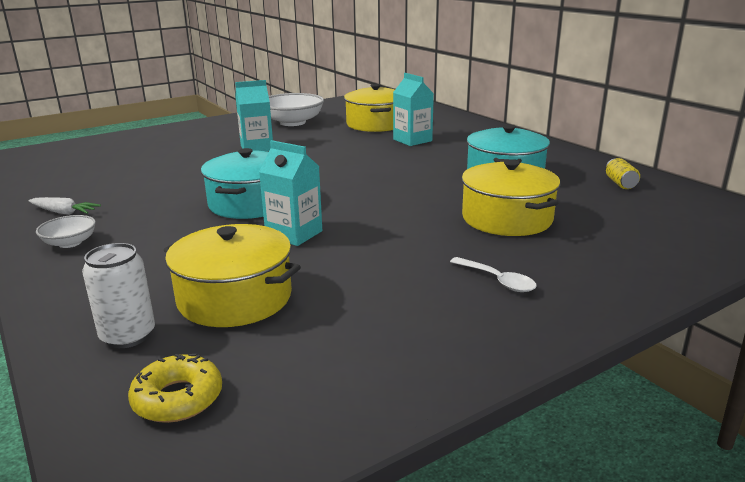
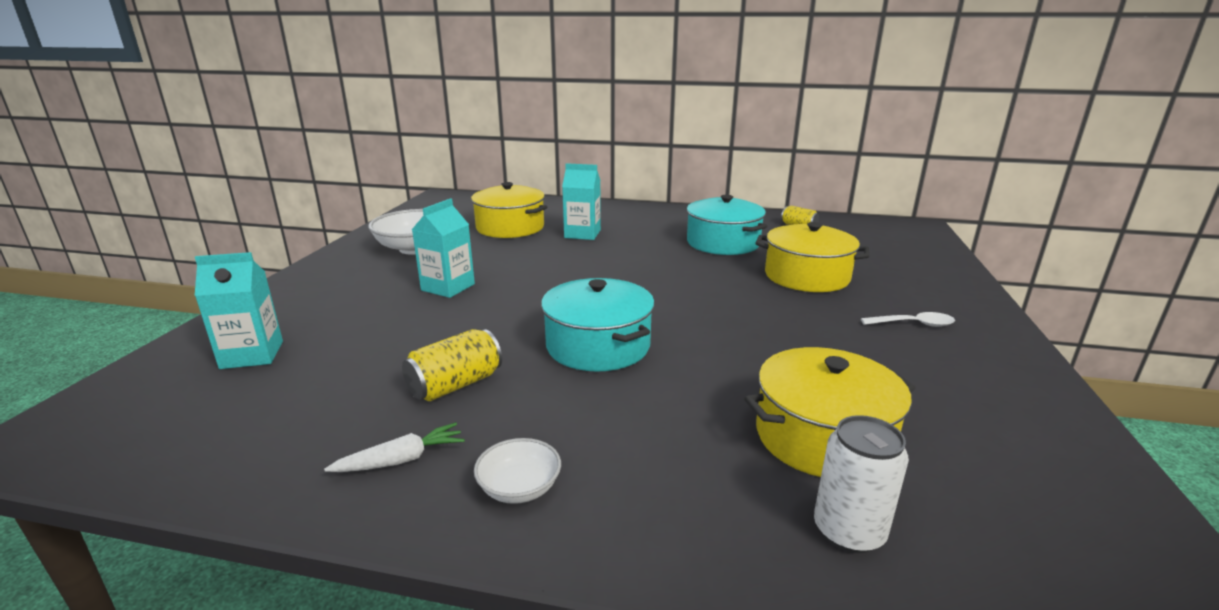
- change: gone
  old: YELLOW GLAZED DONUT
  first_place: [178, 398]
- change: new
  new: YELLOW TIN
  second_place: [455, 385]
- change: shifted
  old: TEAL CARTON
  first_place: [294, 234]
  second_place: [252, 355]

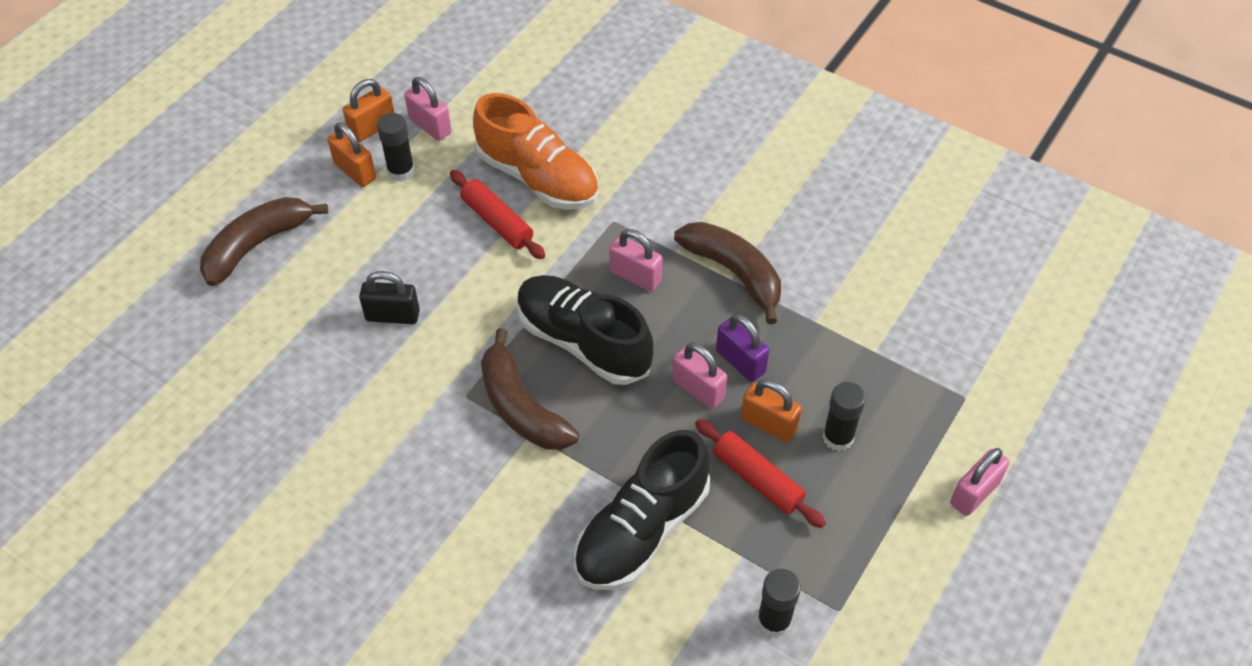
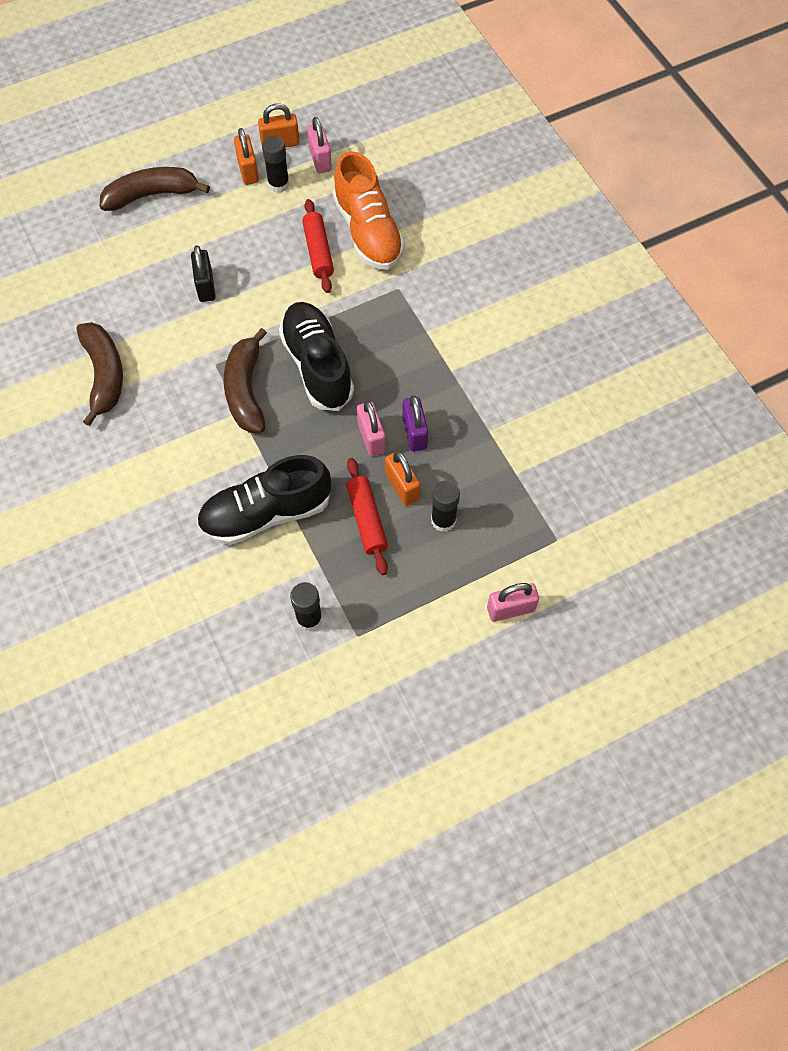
- change: gone
  old: ROSY LOCK
  first_place: [635, 276]
- change: shifted
  old: RUSSET BANANA FRUIT
  first_place: [734, 273]
  second_place: [104, 375]
- change: rotated
  old: BLACK LOCK
  first_place: [392, 315]
  second_place: [205, 286]
  degrees: 45

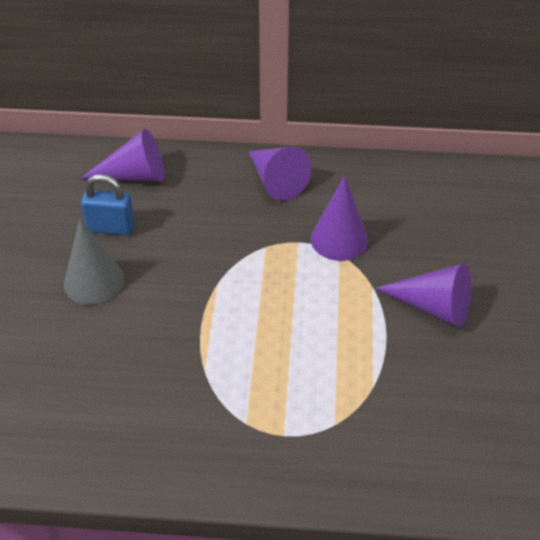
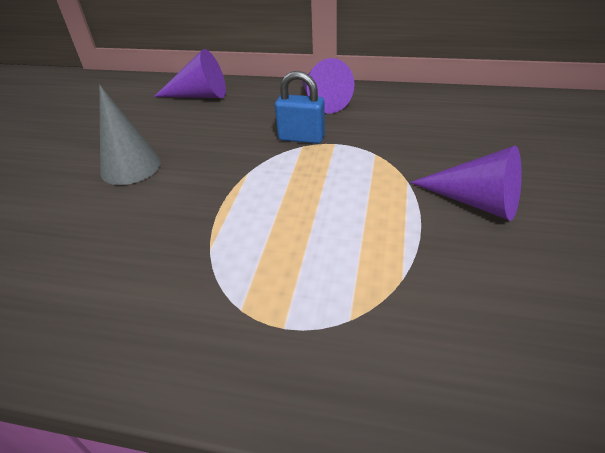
- change: gone
  old: ROYAL PURPLE CONE SHAPE
  first_place: [339, 239]
- change: shifted
  old: BLUE LOCK
  first_place: [111, 228]
  second_place: [301, 138]

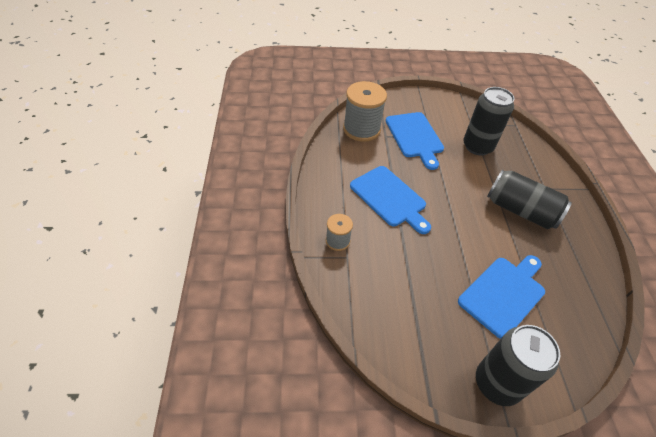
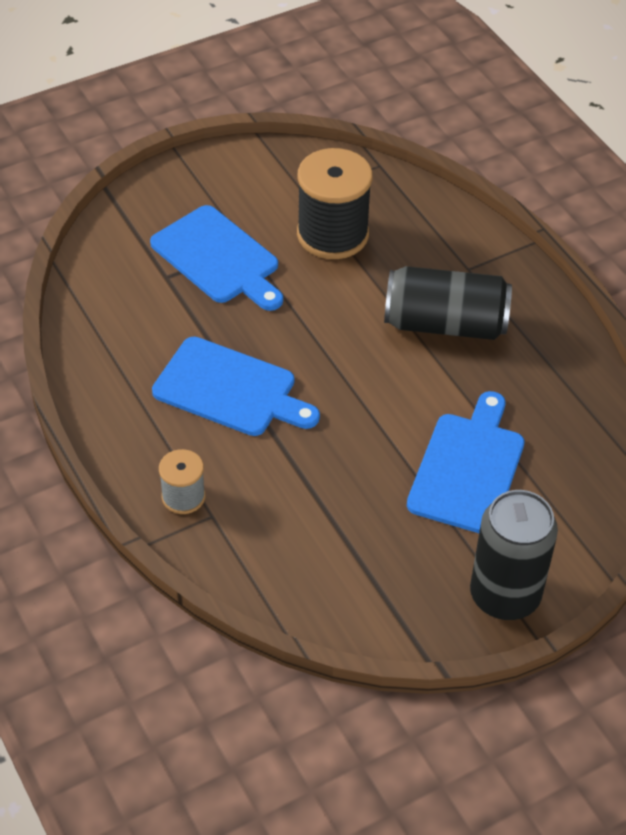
- change: gone
  old: GREY SPOOL
  first_place: [361, 129]
- change: swapped
  old: BLACK TIN
  new: BLACK SPOOL
  first_place: [477, 146]
  second_place: [332, 234]

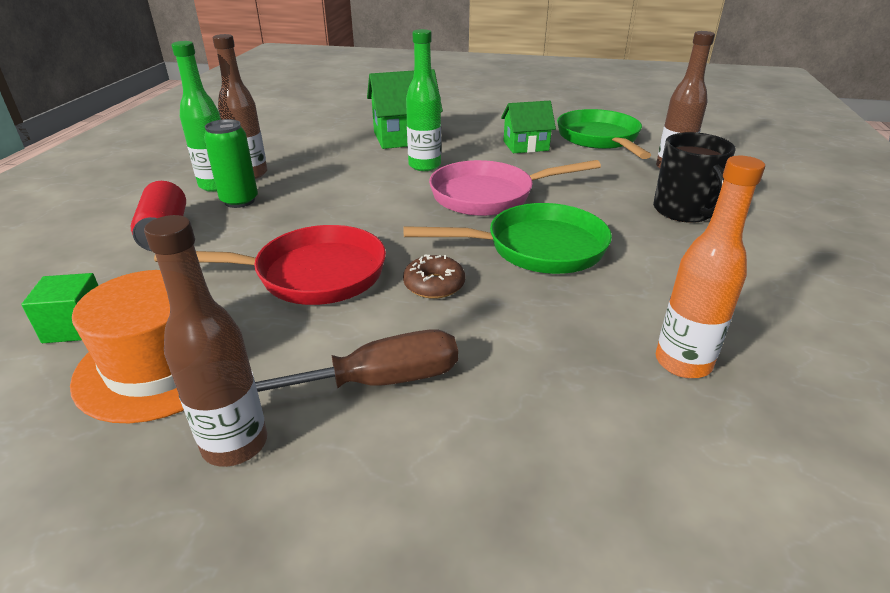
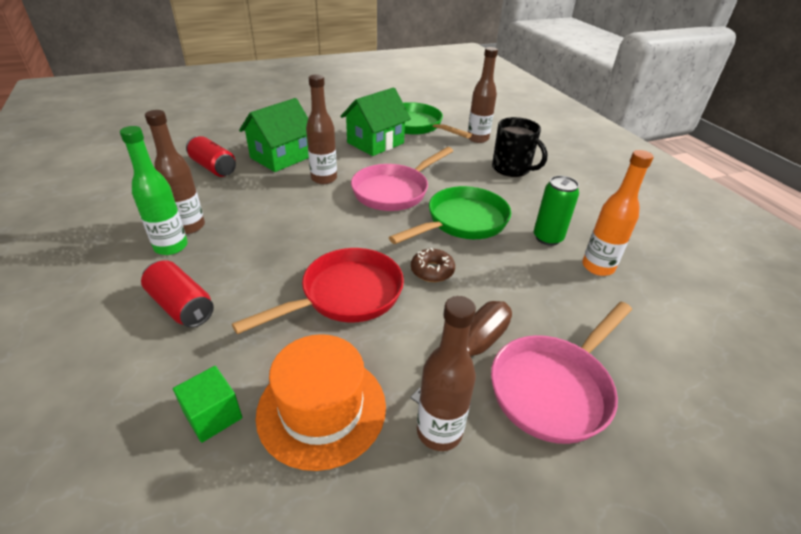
- change: new
  new: RED TIN
  second_place: [213, 167]
- change: new
  new: ROSY PAN
  second_place: [554, 388]
- change: shifted
  old: GREEN TIN
  first_place: [239, 201]
  second_place: [547, 238]
- change: repainted
  old: GREEN BOTTLE
  new: RUSSET BOTTLE
  first_place: [424, 166]
  second_place: [324, 179]
- change: scaled
  old: GREEN TOY HOUSE
  first_place: [525, 146]
  second_place: [375, 143]
  factor: 1.51

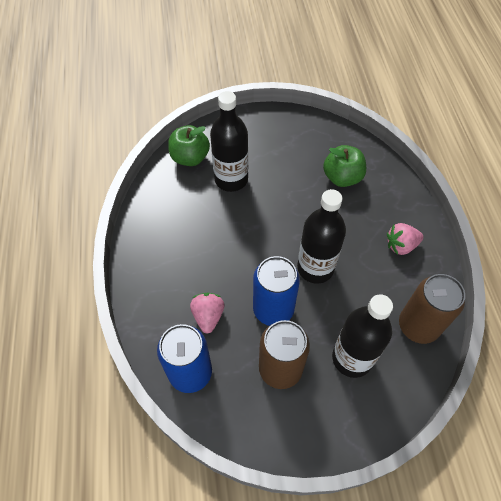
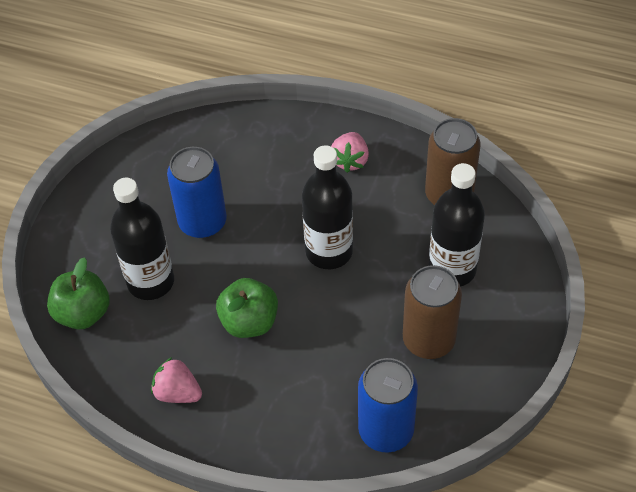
- change: shifted
  old: ROSY BERRY
  first_place: [208, 316]
  second_place: [177, 392]
- change: shifted
  old: BLUE TIN
  first_place: [273, 309]
  second_place: [202, 222]
- change: shifted
  old: GREEN TOY APPLE
  first_place: [342, 177]
  second_place: [249, 322]

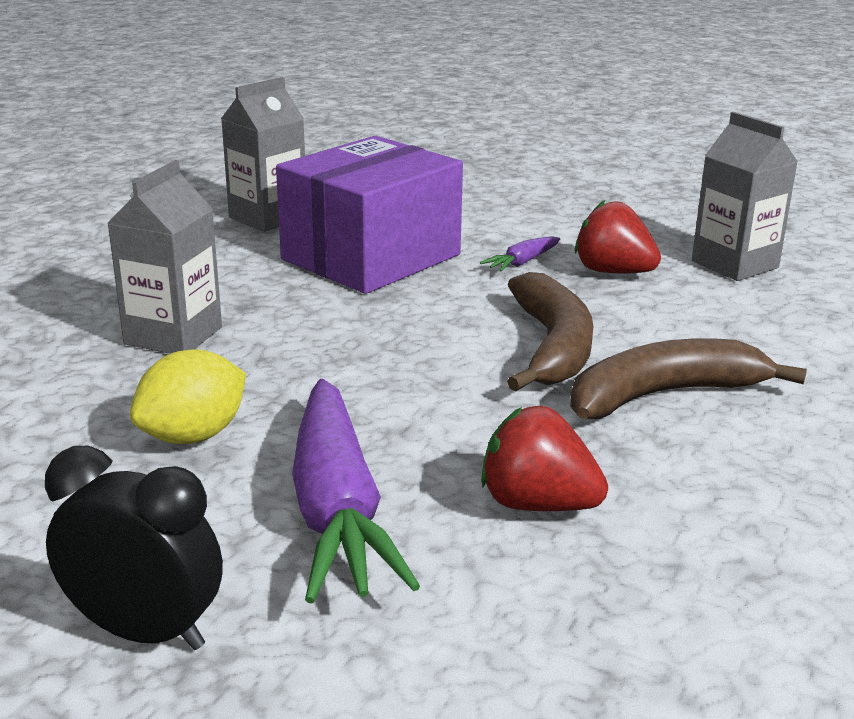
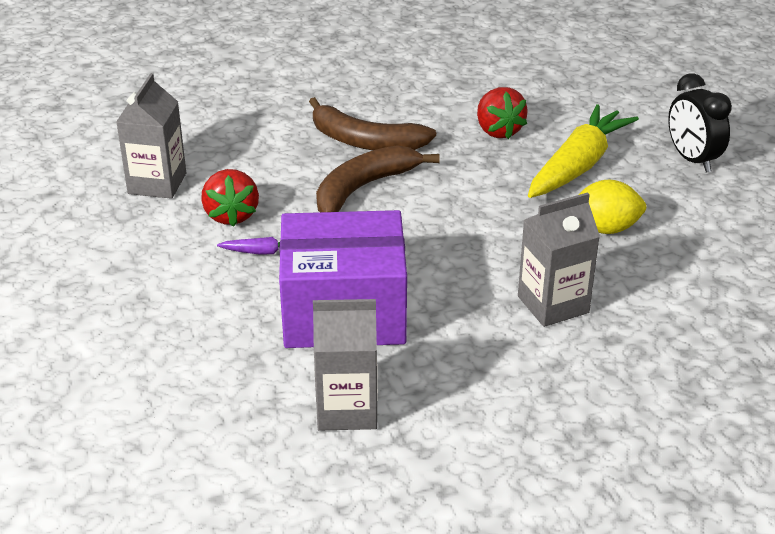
- change: repainted
  old: ROYAL PURPLE ROOT VEGETABLE
  new: YELLOW ROOT VEGETABLE
  first_place: [337, 510]
  second_place: [578, 165]

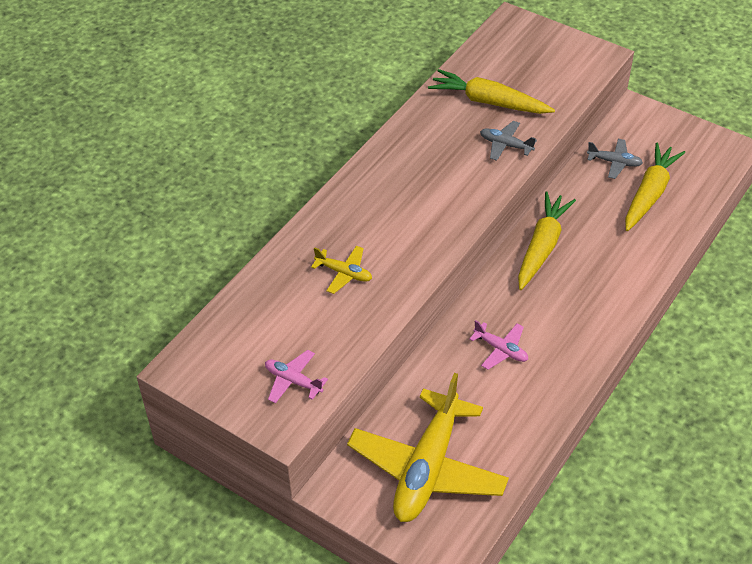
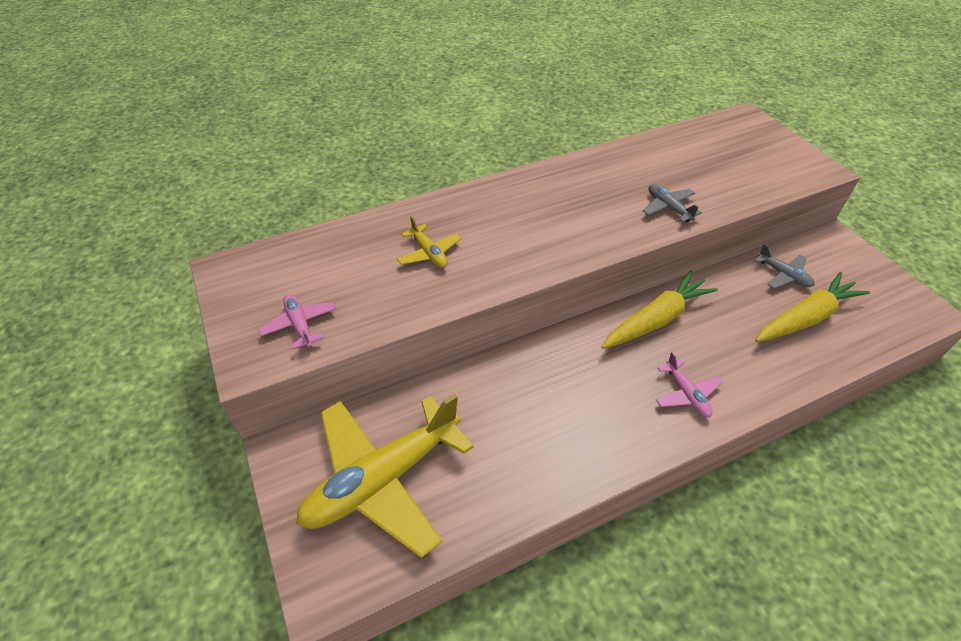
- change: gone
  old: YELLOW ROOT VEGETABLE
  first_place: [488, 102]
- change: shifted
  old: ROSY TOY PLANE
  first_place: [501, 349]
  second_place: [686, 394]

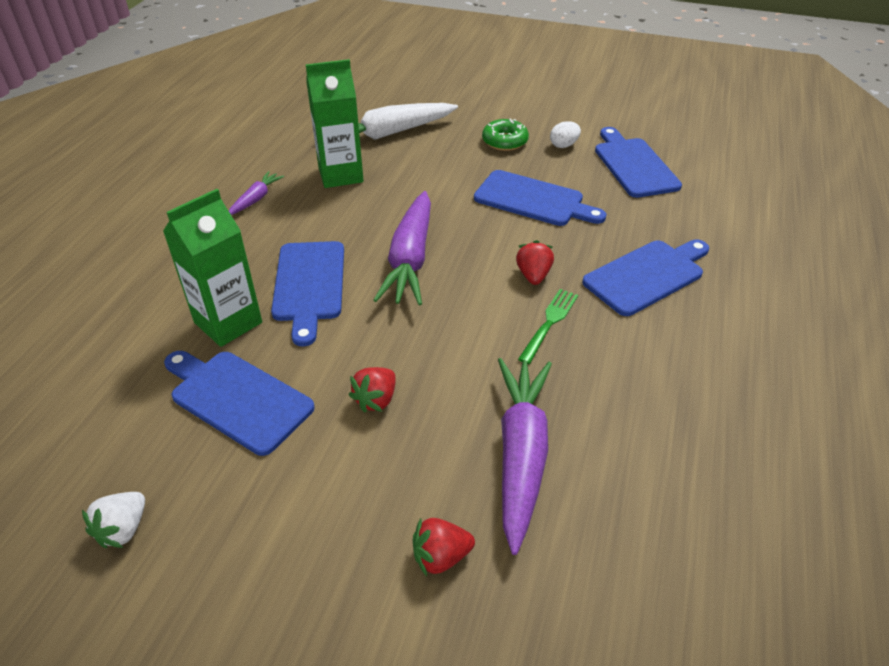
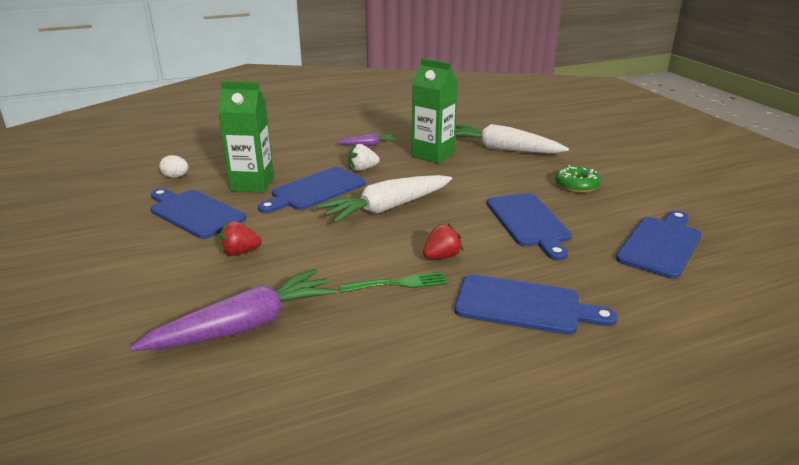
- change: gone
  old: RED BERRY
  first_place: [441, 556]
- change: shifted
  old: SNOW-WHITE BERRY
  first_place: [123, 529]
  second_place: [362, 169]
- change: shifted
  old: SNOW-WHITE EGG SHAPE
  first_place: [563, 145]
  second_place: [176, 177]
- change: repainted
  old: ROYAL PURPLE ROOT VEGETABLE
  new: SNOW-WHITE ROOT VEGETABLE
  first_place: [410, 259]
  second_place: [387, 208]
- change: rotated
  old: BLUE CUTTING BOARD
  first_place: [237, 398]
  second_place: [194, 213]
  degrees: -45

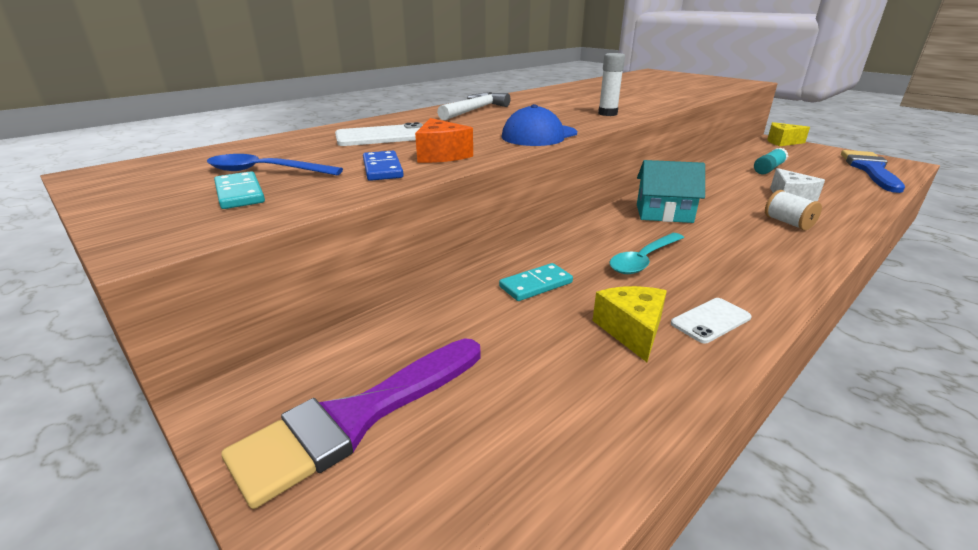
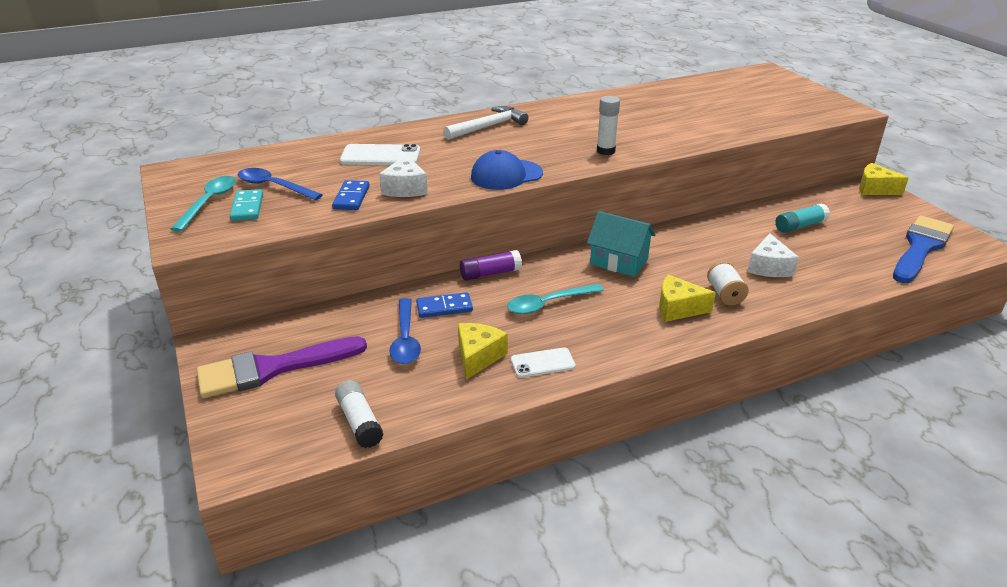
- change: new
  new: TEAL TEASPOON
  second_place: [209, 202]
- change: new
  new: SNOW-WHITE STICK OF GLUE
  second_place: [359, 422]
- change: new
  new: BLUE TEASPOON
  second_place: [405, 339]
- change: new
  new: ROYAL PURPLE STICK OF GLUE
  second_place: [490, 273]
- change: new
  new: YELLOW CHEESE WEDGE
  second_place: [678, 308]
- change: repainted
  old: BRIGHT ORANGE CHEESE WEDGE
  new: SNOW-WHITE CHEESE WEDGE
  first_place: [441, 155]
  second_place: [405, 188]
- change: repainted
  old: TEAL DOMINO
  new: BLUE DOMINO
  first_place: [535, 285]
  second_place: [444, 307]

